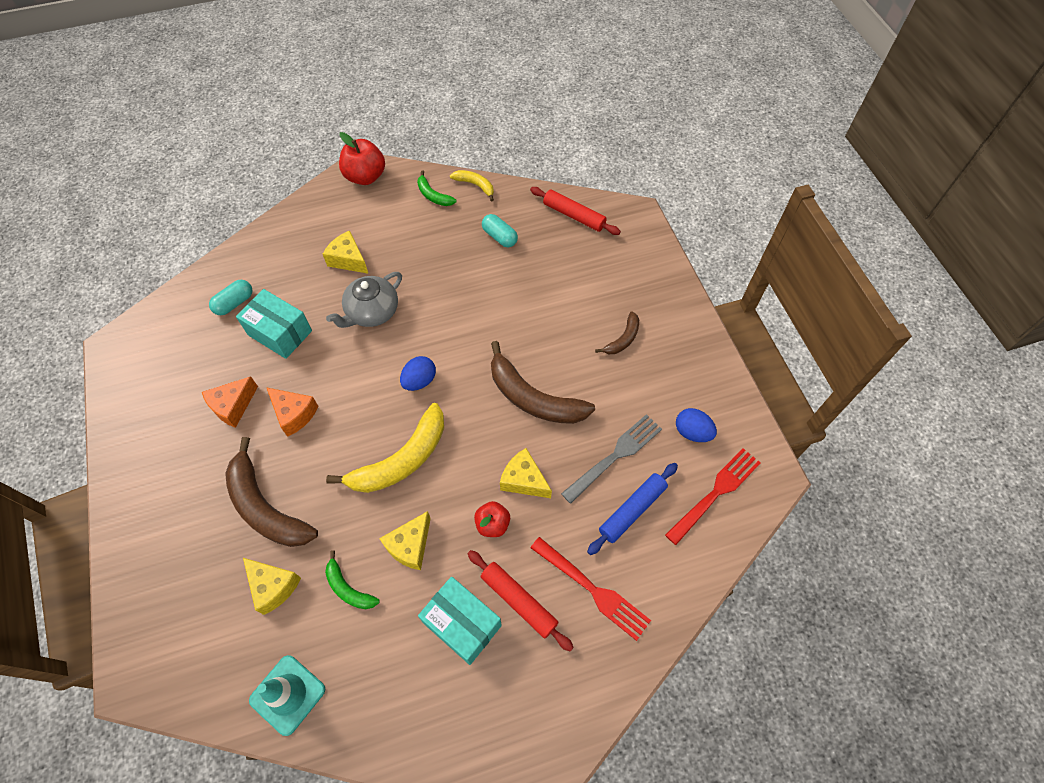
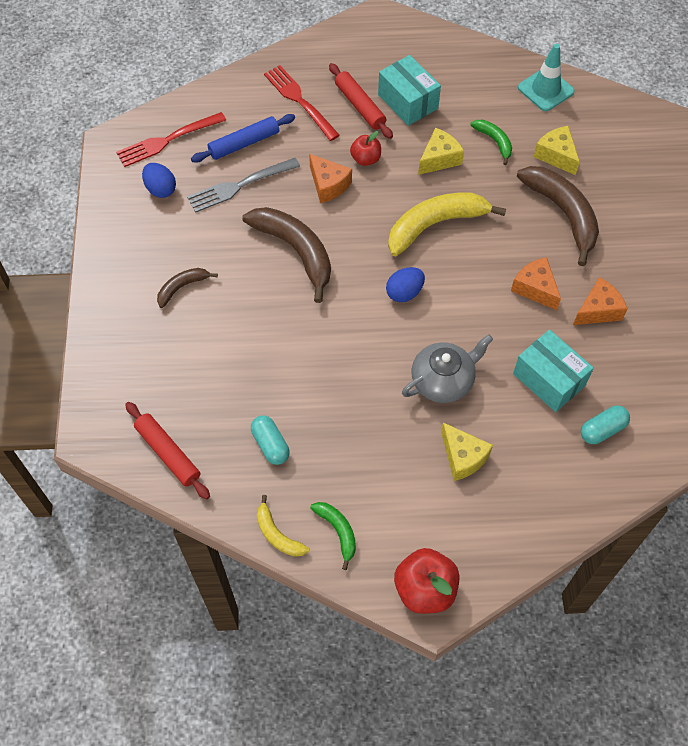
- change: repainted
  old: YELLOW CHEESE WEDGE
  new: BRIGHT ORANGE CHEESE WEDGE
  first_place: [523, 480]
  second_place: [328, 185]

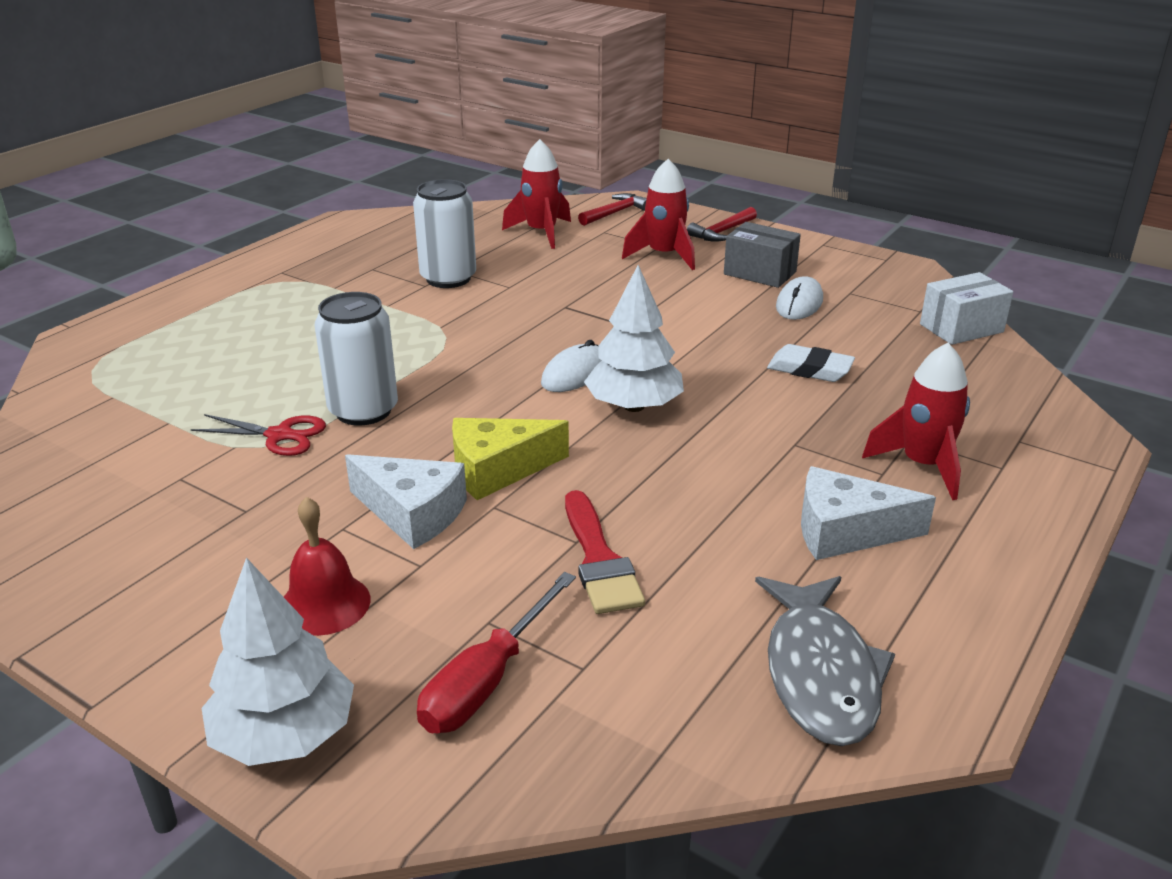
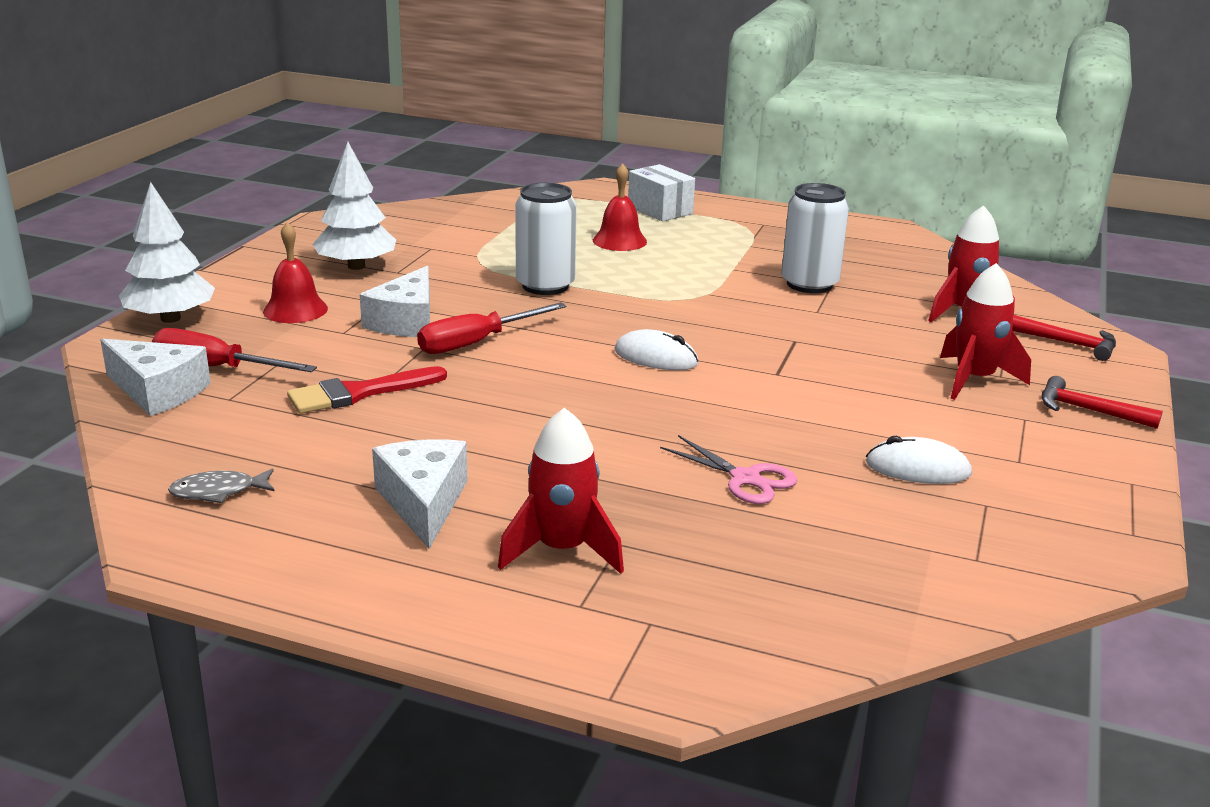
- change: gone
  old: RED PAIR OF SCISSORS
  first_place: [279, 435]
- change: gone
  old: GREY PARCEL
  first_place: [760, 273]
- change: new
  new: SNOW-WHITE CHEESE WEDGE
  second_place: [158, 391]
- change: new
  new: RED HAND BELL
  second_place: [619, 241]
- change: shifted
  old: SNOW-WHITE TOY TREE
  first_place: [633, 406]
  second_place: [356, 266]
- change: shifted
  old: SNOW-WHITE PARCEL
  first_place: [961, 328]
  second_place: [660, 210]
- change: swapped
  old: YELLOW CHEESE WEDGE
  new: RED SCREWDRIVER
  first_place: [497, 470]
  second_place: [476, 343]
- change: swapped
  old: SNOW-WHITE GUM ERASER
  new: ROSY PAIR OF SCISSORS
  first_place: [810, 369]
  second_place: [745, 478]
- change: scaled
  old: GREY FISH
  first_place: [820, 673]
  second_place: [218, 492]
  factor: 0.5

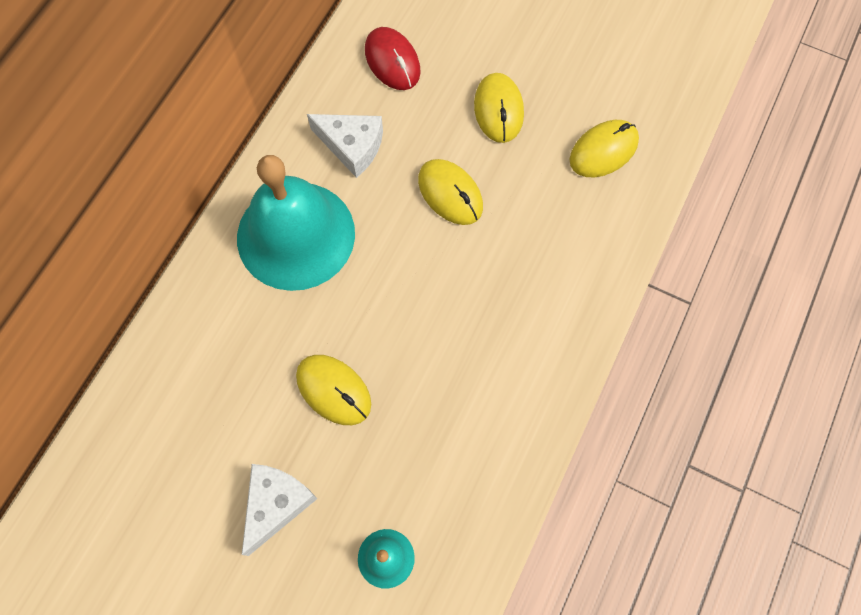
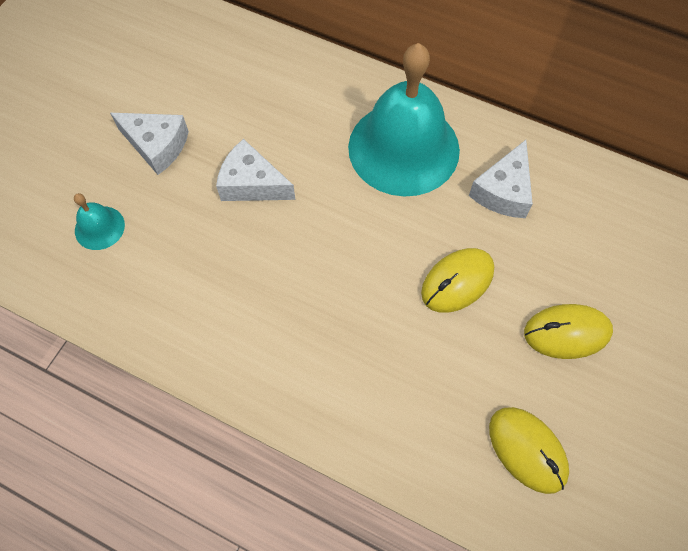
- change: gone
  old: RED COMPUTER MOUSE
  first_place: [392, 61]
- change: swapped
  old: YELLOW COMPUTER MOUSE
  new: SNOW-WHITE CHEESE WEDGE
  first_place: [334, 390]
  second_place: [252, 184]

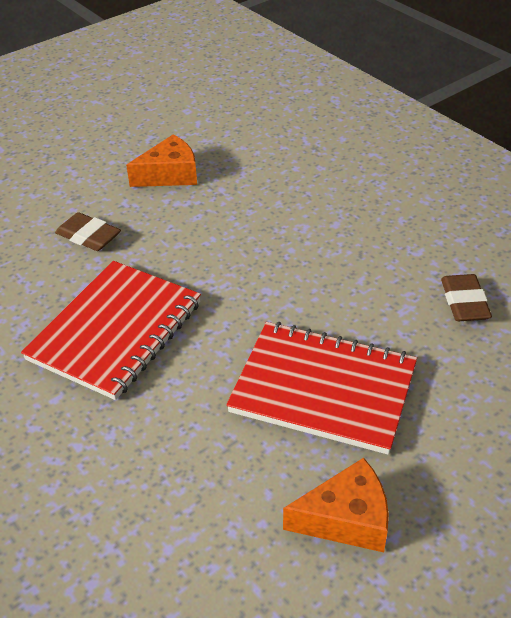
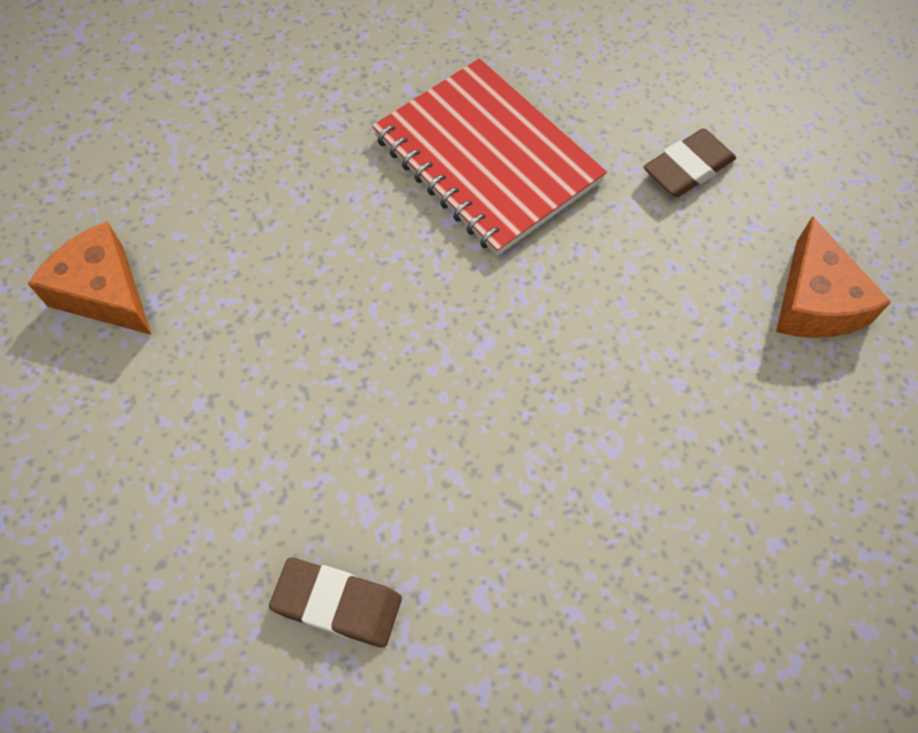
- change: gone
  old: RED NOTEBOOK
  first_place: [323, 389]
- change: rotated
  old: BRIGHT ORANGE CHEESE WEDGE
  first_place: [346, 519]
  second_place: [104, 292]
  degrees: 120

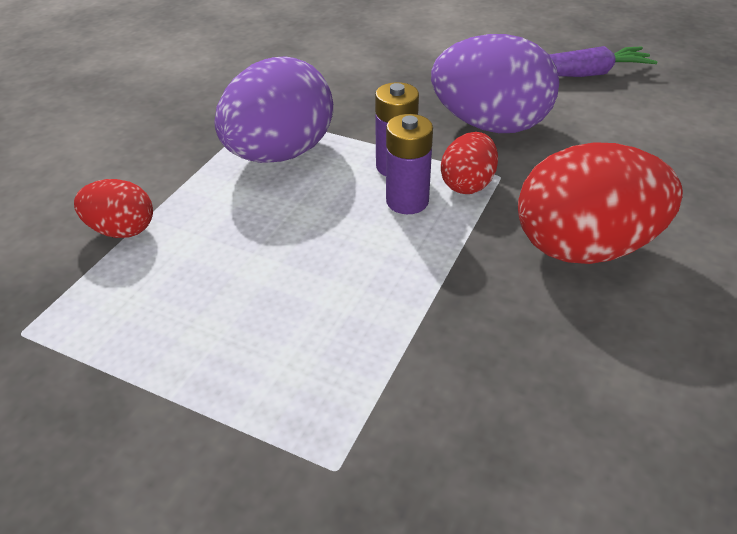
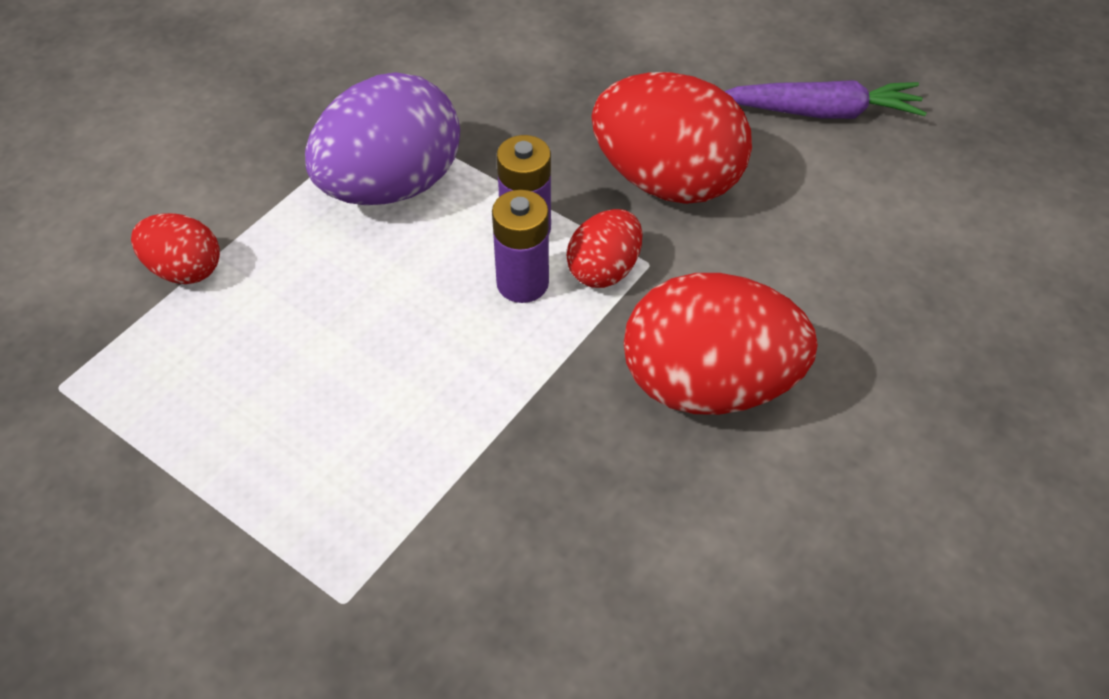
- change: repainted
  old: ROYAL PURPLE EGG SHAPE
  new: RED EGG SHAPE
  first_place: [490, 125]
  second_place: [667, 180]

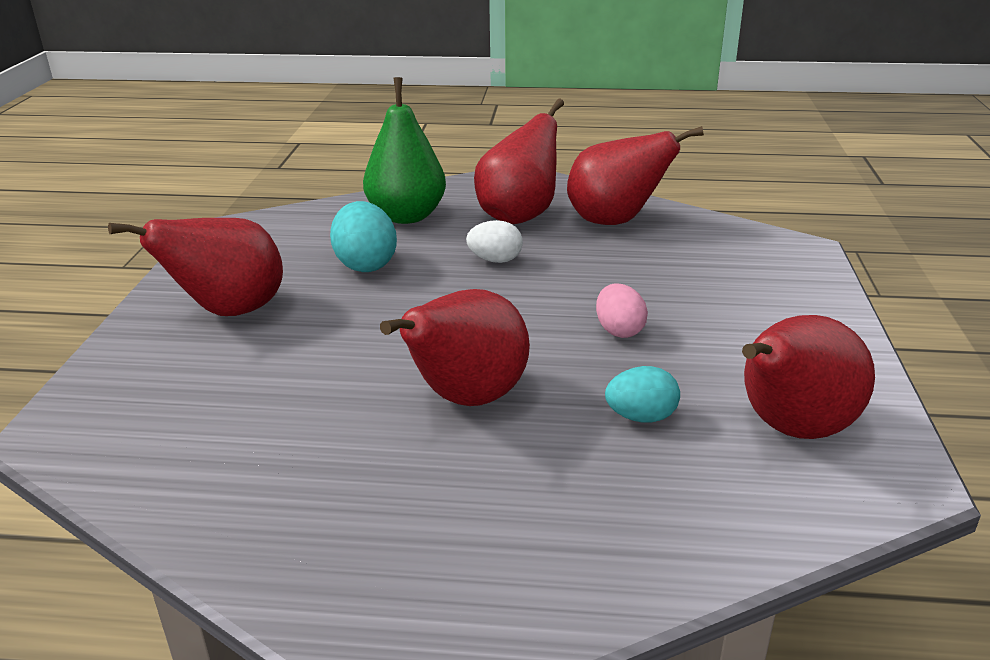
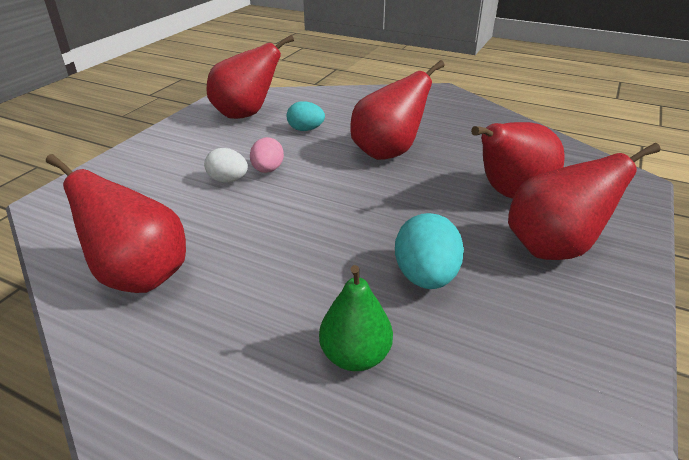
- change: shifted
  old: SNOW-WHITE EGG SHAPE
  first_place: [495, 260]
  second_place: [228, 180]
- change: shifted
  old: RED PEAR
  first_place: [519, 216]
  second_place: [510, 194]
- change: scaled
  old: GREEN PEAR
  first_place: [407, 216]
  second_place: [355, 356]
  factor: 0.65

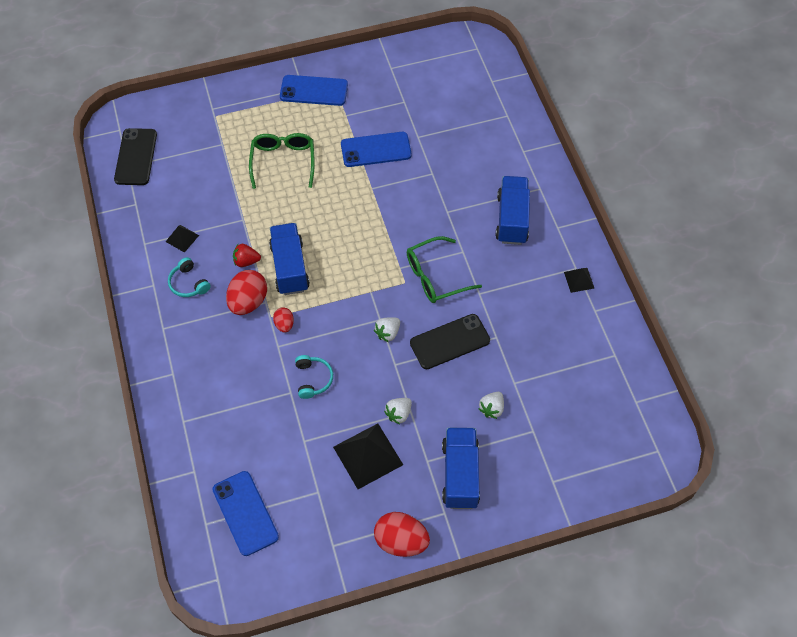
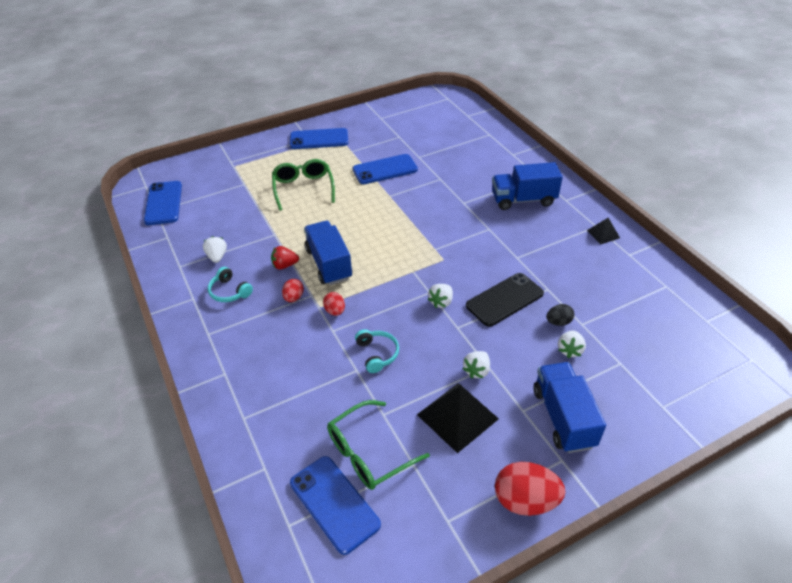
- change: new
  new: BLACK EGG SHAPE
  second_place: [558, 322]
- change: shifted
  old: GREEN EYEGLASSES
  first_place: [435, 277]
  second_place: [368, 453]
- change: swapped
  old: BLACK PYRAMID
  new: SNOW-WHITE BERRY
  first_place: [182, 238]
  second_place: [217, 257]
- change: repainted
  old: BLACK SMARTPHONE
  new: BLUE SMARTPHONE
  first_place: [136, 157]
  second_place: [163, 203]
- change: rotated
  old: BLUE TOY TRUCK
  first_place: [512, 219]
  second_place: [523, 200]
  degrees: -90
- change: scaled
  old: RED EGG SHAPE
  first_place: [248, 302]
  second_place: [293, 298]
  factor: 0.54

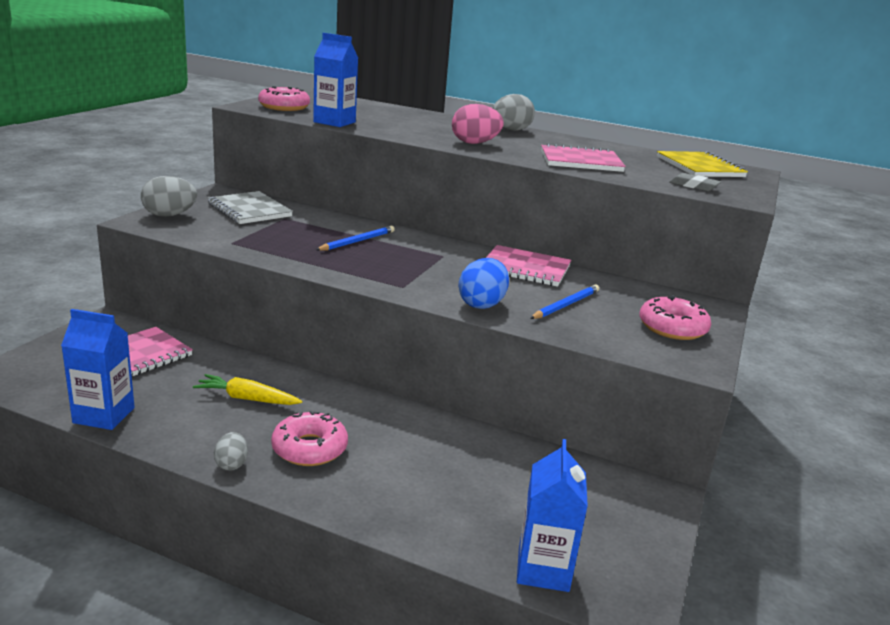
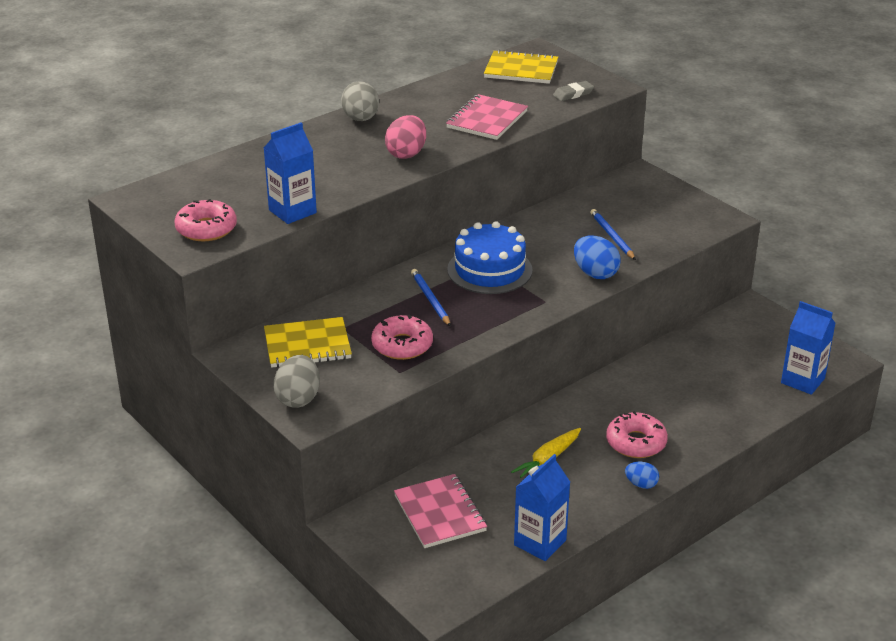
- change: gone
  old: ROSY NOTEBOOK
  first_place: [525, 268]
- change: new
  new: BLUE LAYER CAKE
  second_place: [489, 270]
- change: shifted
  old: ROSY GLAZED DONUT
  first_place: [672, 328]
  second_place: [402, 345]
- change: repainted
  old: GREY NOTEBOOK
  new: YELLOW NOTEBOOK
  first_place: [249, 210]
  second_place: [307, 345]
- change: repainted
  old: GREY EGG SHAPE
  new: BLUE EGG SHAPE
  first_place: [231, 464]
  second_place: [641, 484]

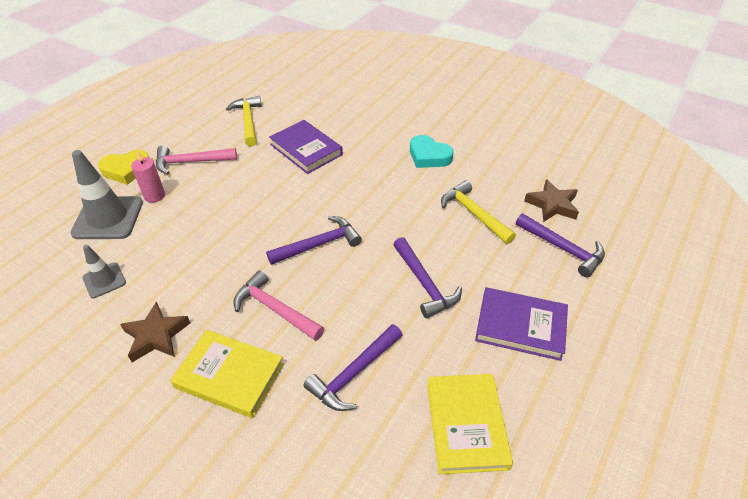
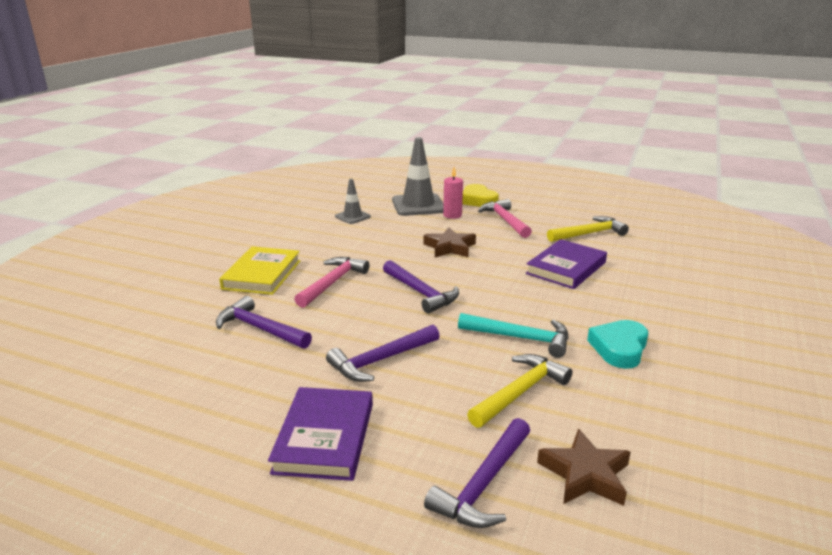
- change: gone
  old: YELLOW BOOK
  first_place: [466, 425]
- change: new
  new: TEAL CLAW HAMMER
  second_place: [520, 338]
- change: shifted
  old: RUSSET STAR
  first_place: [156, 336]
  second_place: [450, 247]

